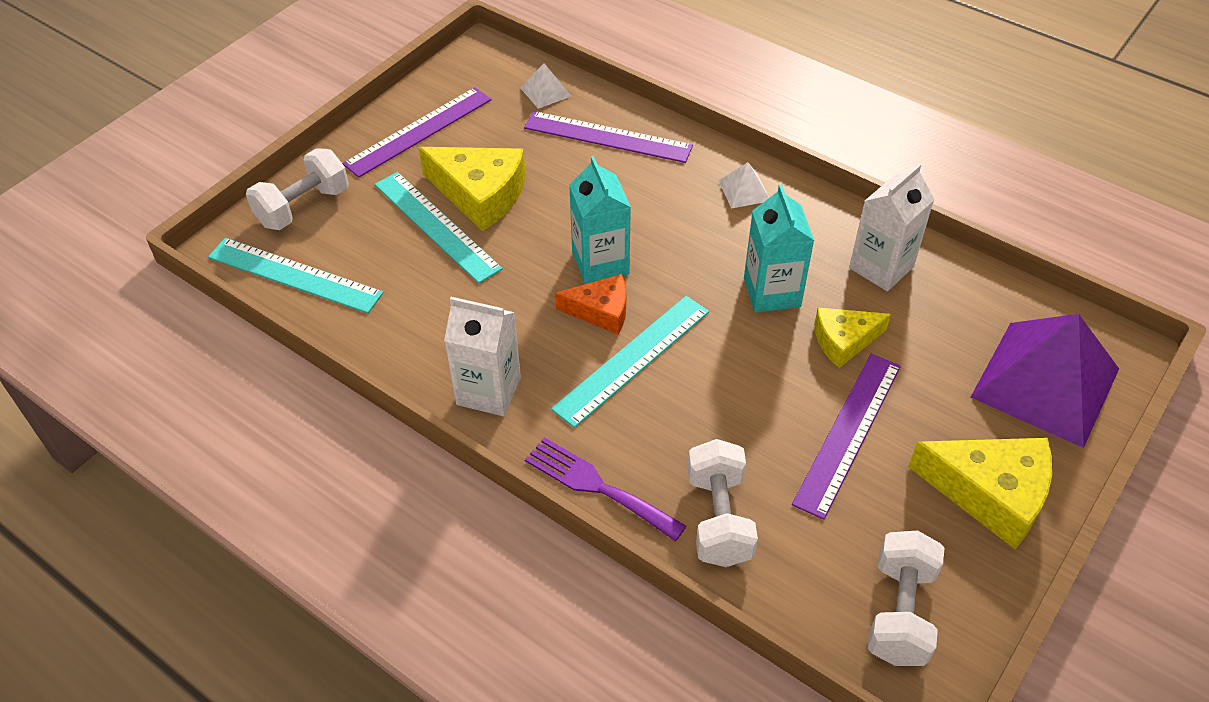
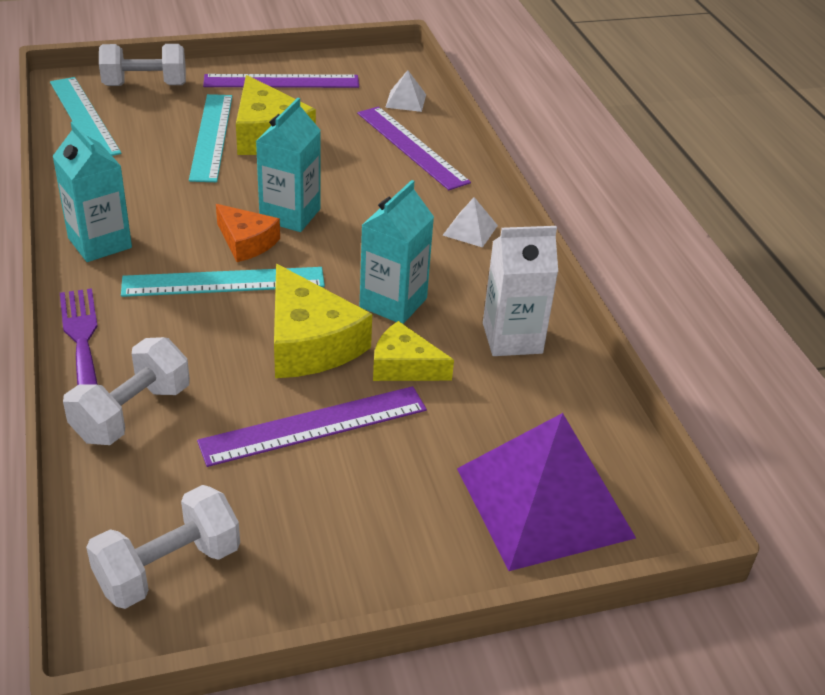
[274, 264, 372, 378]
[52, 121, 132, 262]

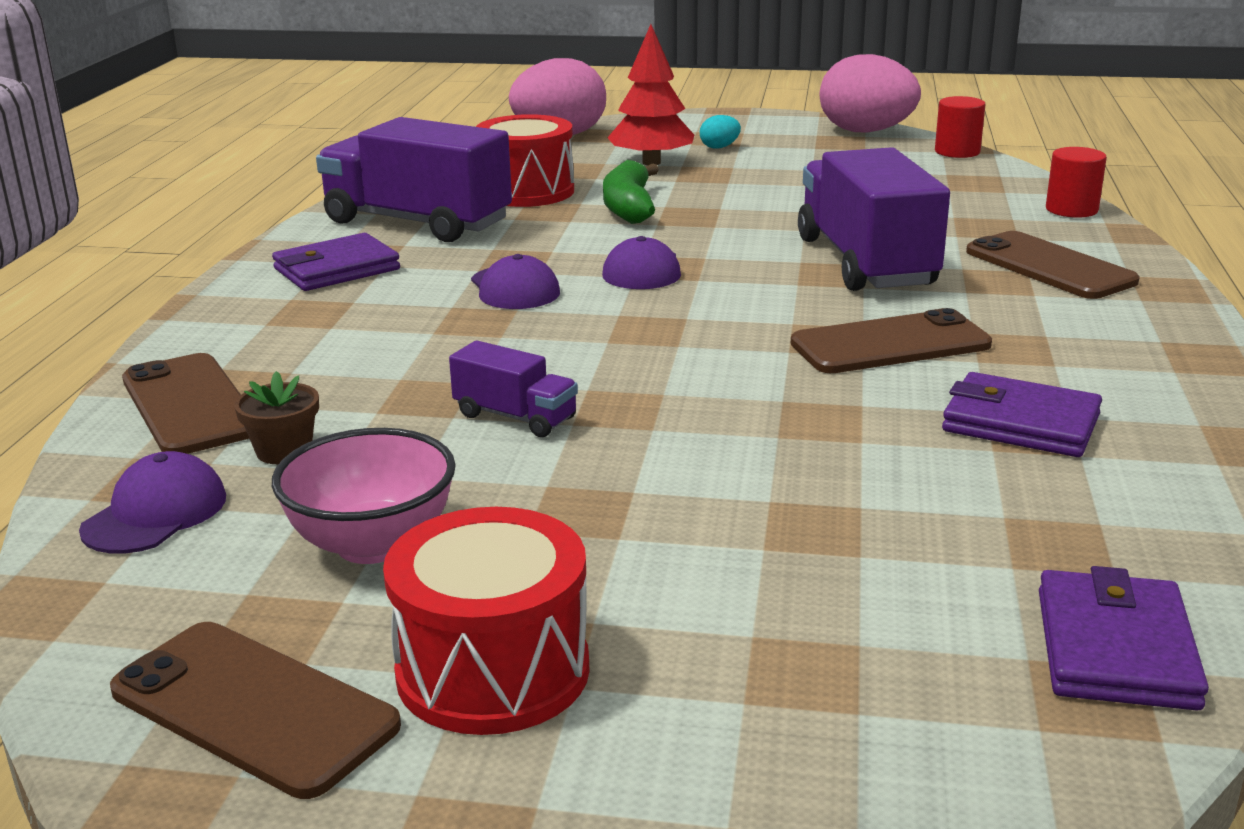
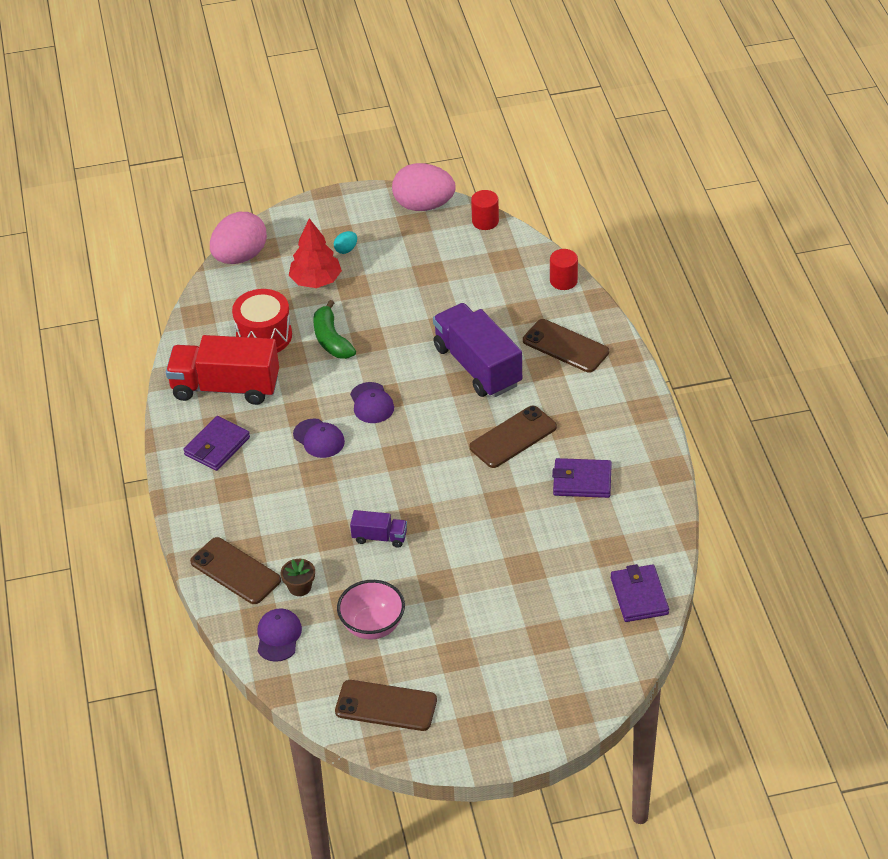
[383, 507, 590, 735] (first image)
[166, 335, 279, 405]

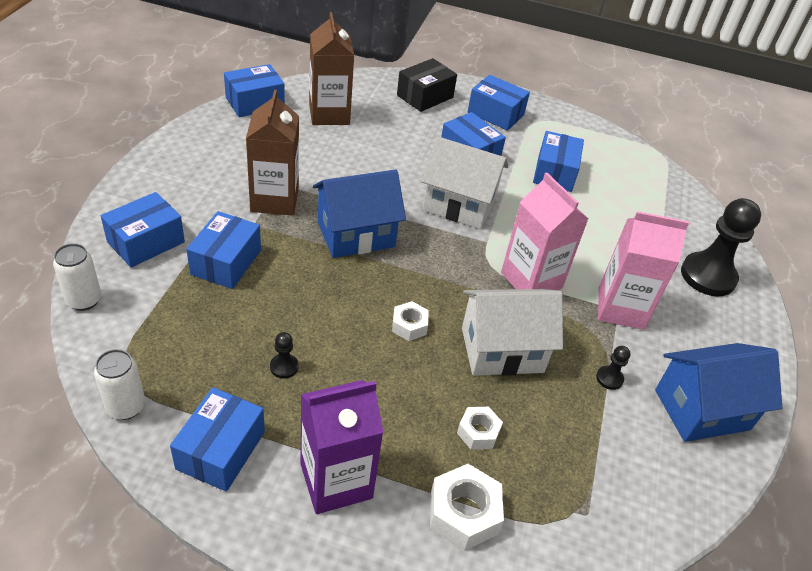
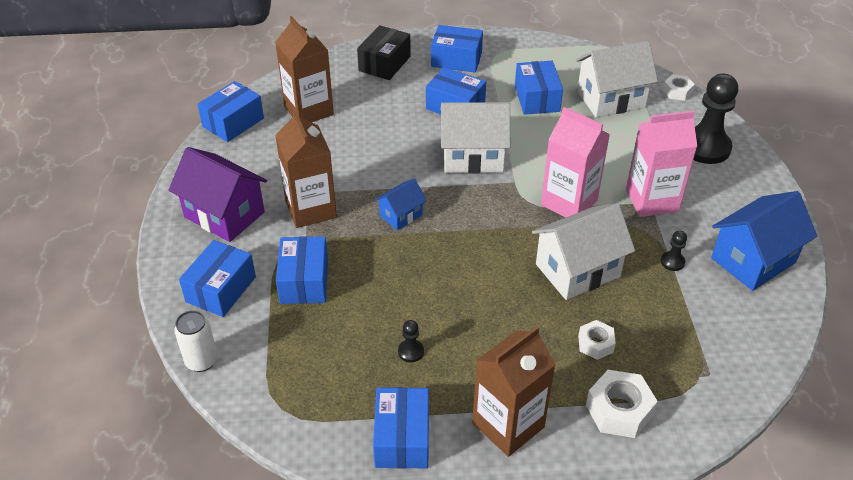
[94, 349, 145, 420] (first image)
[169, 147, 267, 242]
[576, 41, 658, 118]
[663, 74, 695, 101]
[472, 326, 556, 457]
[375, 179, 427, 230]

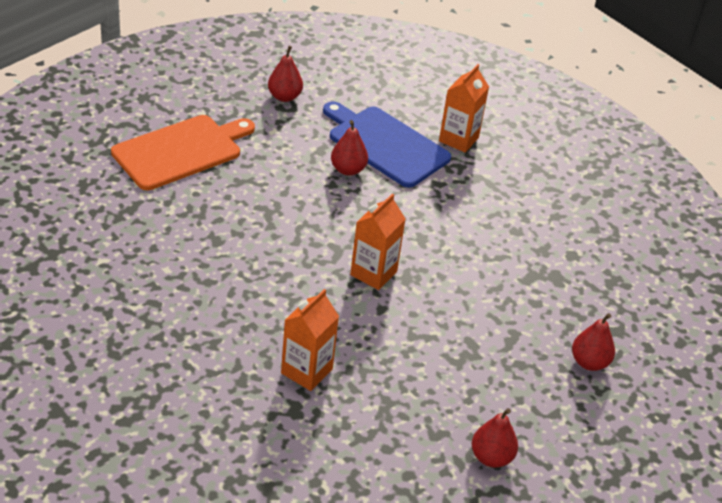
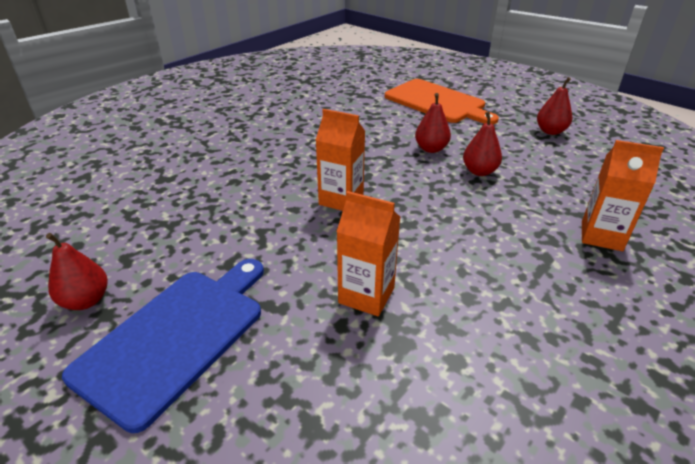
[337, 191, 400, 317]
[62, 259, 264, 433]
[415, 93, 451, 153]

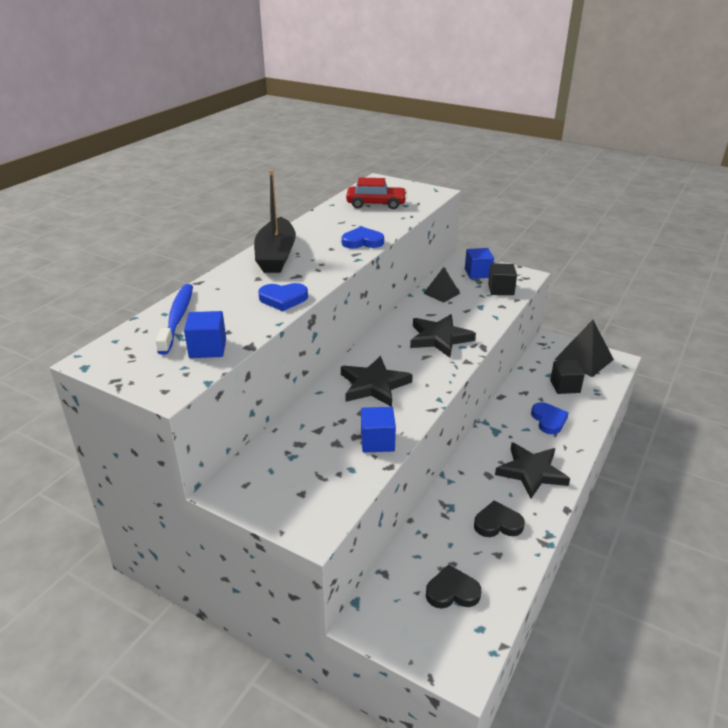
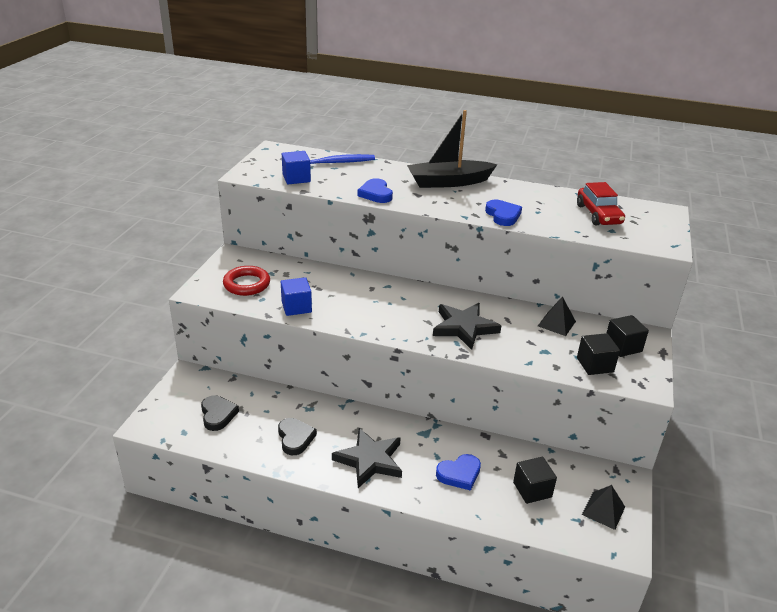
[341, 356, 413, 407] (first image)
[223, 266, 270, 296]
[607, 315, 649, 357]
[582, 485, 625, 530]

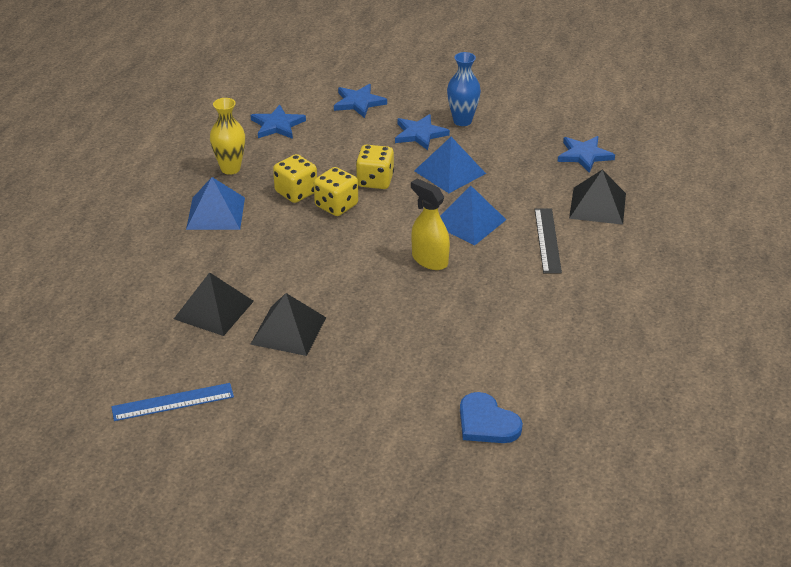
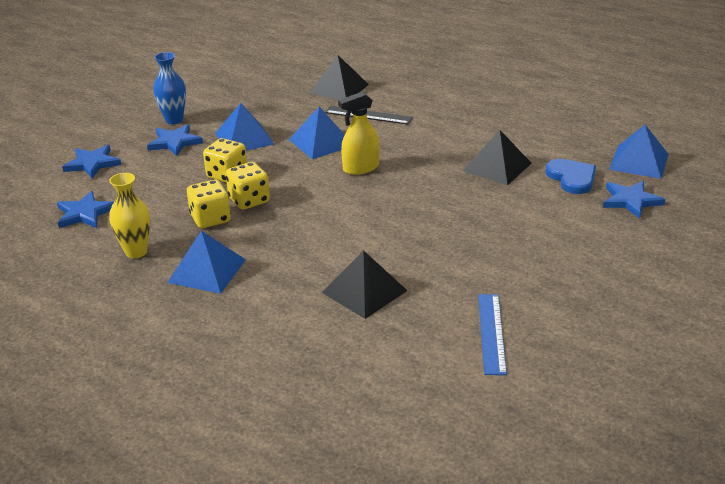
[609, 125, 669, 179]
[463, 130, 532, 185]
[603, 181, 665, 219]
[546, 159, 596, 194]

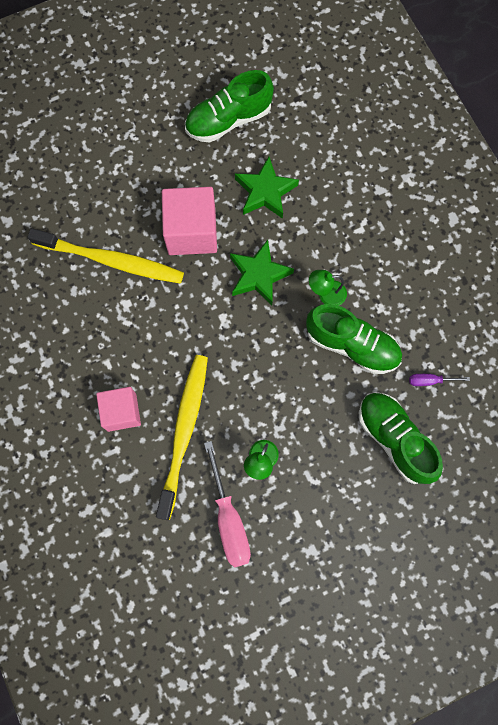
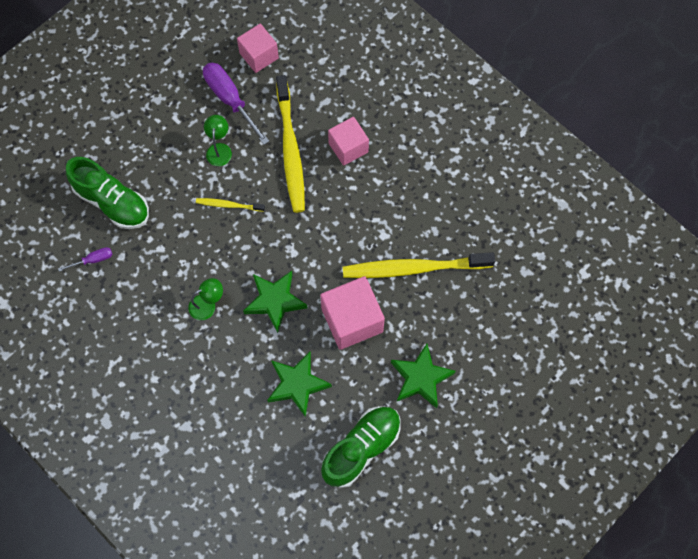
[306, 304, 402, 374] (first image)
[196, 198, 265, 212]
[237, 24, 279, 73]
[391, 344, 456, 408]
[203, 63, 269, 145]

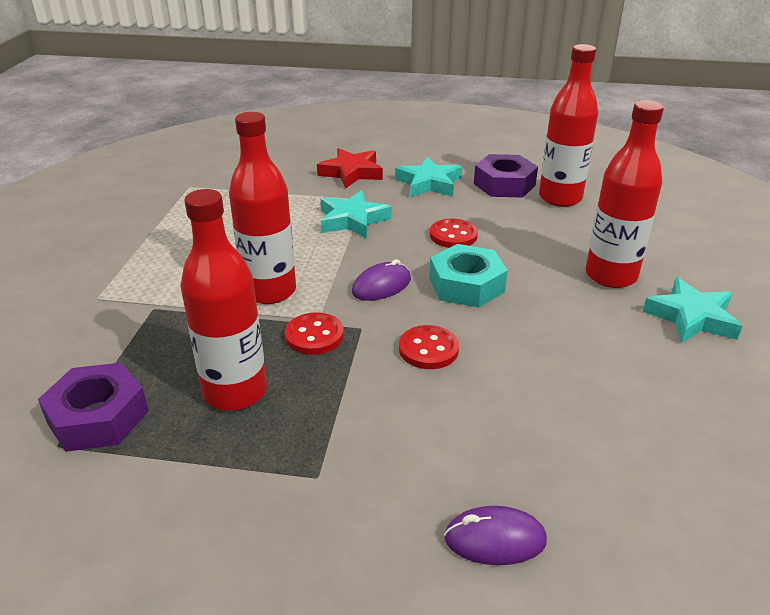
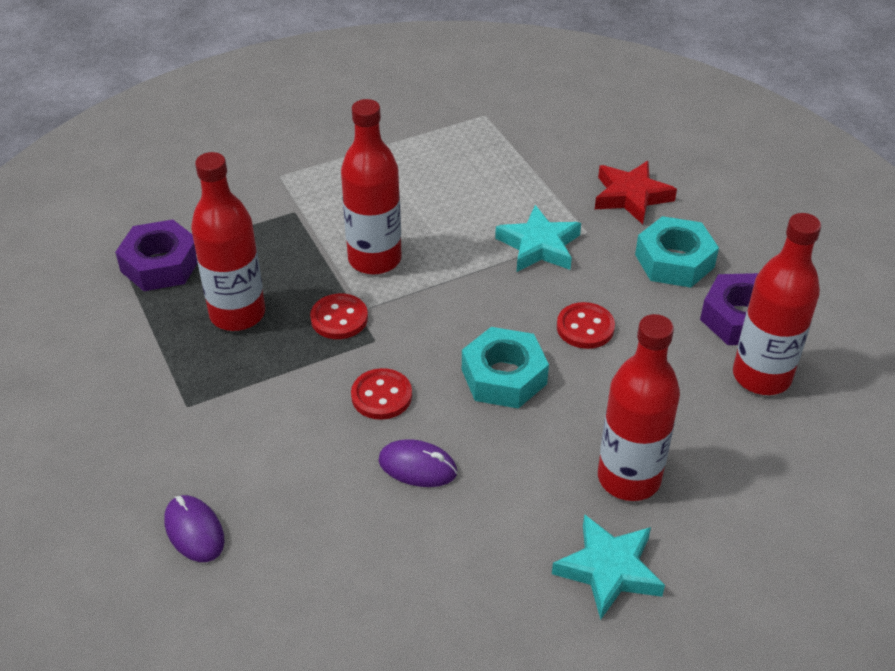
[378, 439, 457, 487]
[635, 216, 719, 287]

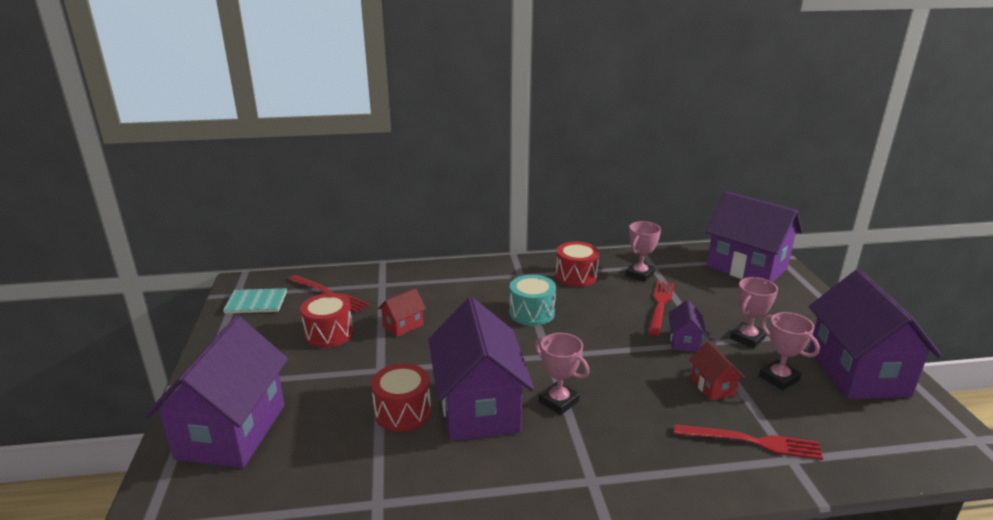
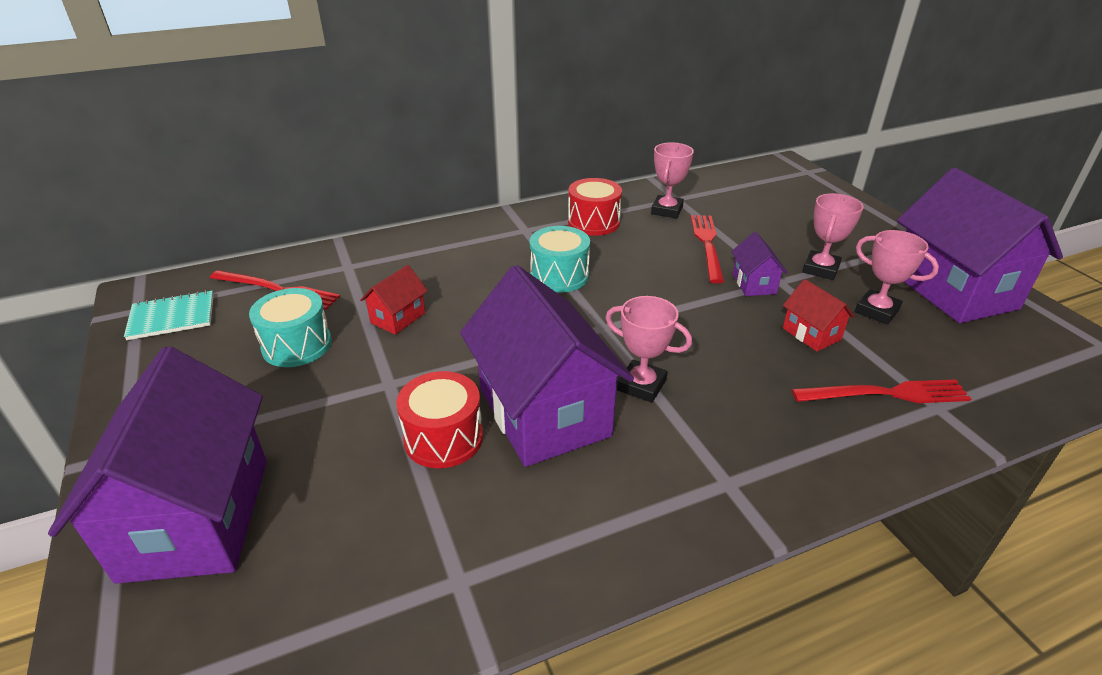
[705, 191, 803, 282] (first image)
[249, 288, 332, 367]

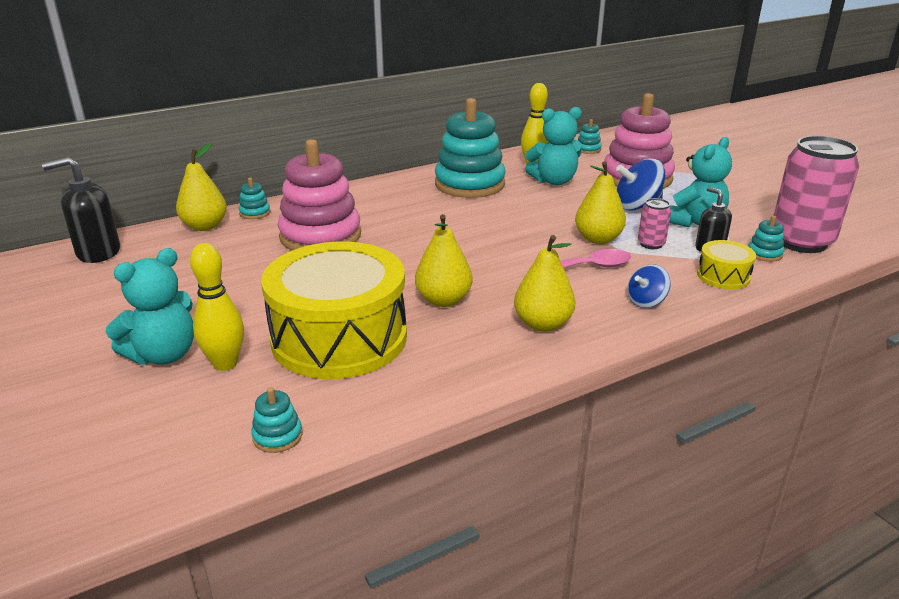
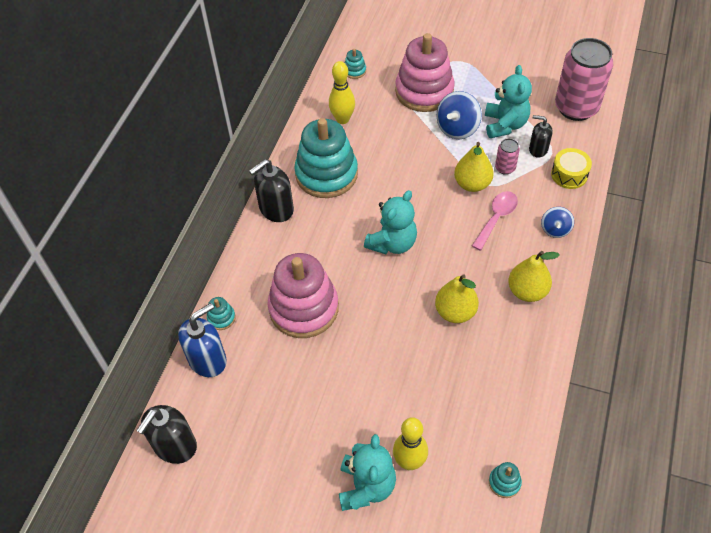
[261, 241, 407, 379] (first image)
[748, 215, 784, 262] (first image)
[249, 159, 294, 222]
[364, 190, 417, 254]
[178, 303, 227, 377]

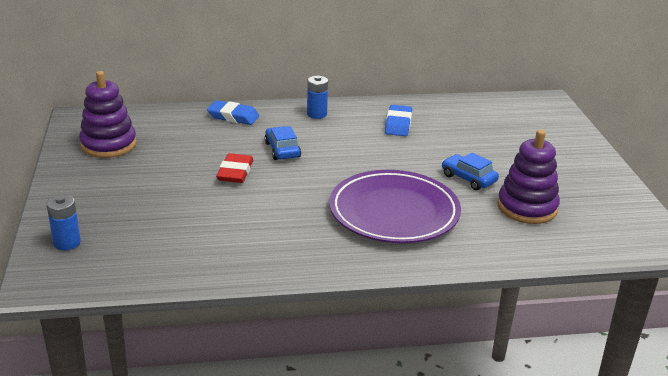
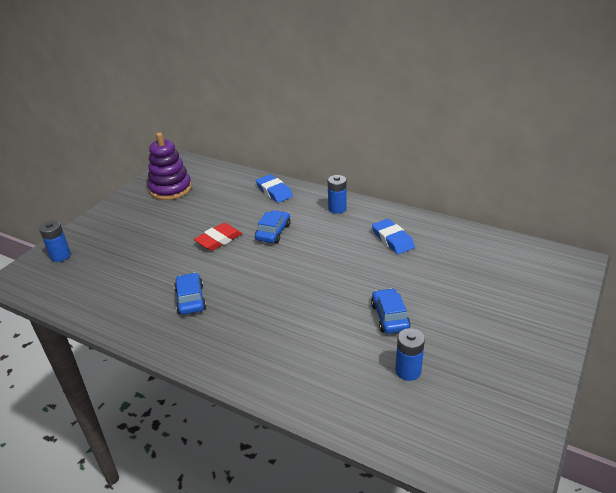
[329, 170, 461, 243] (first image)
[174, 273, 206, 315]
[395, 328, 425, 381]
[372, 219, 415, 254]

